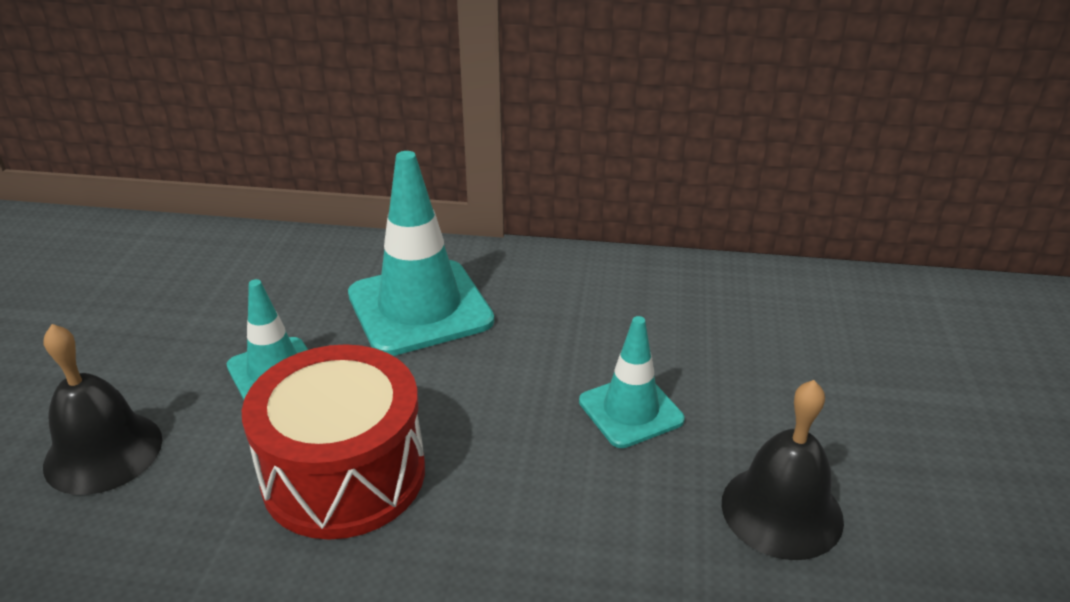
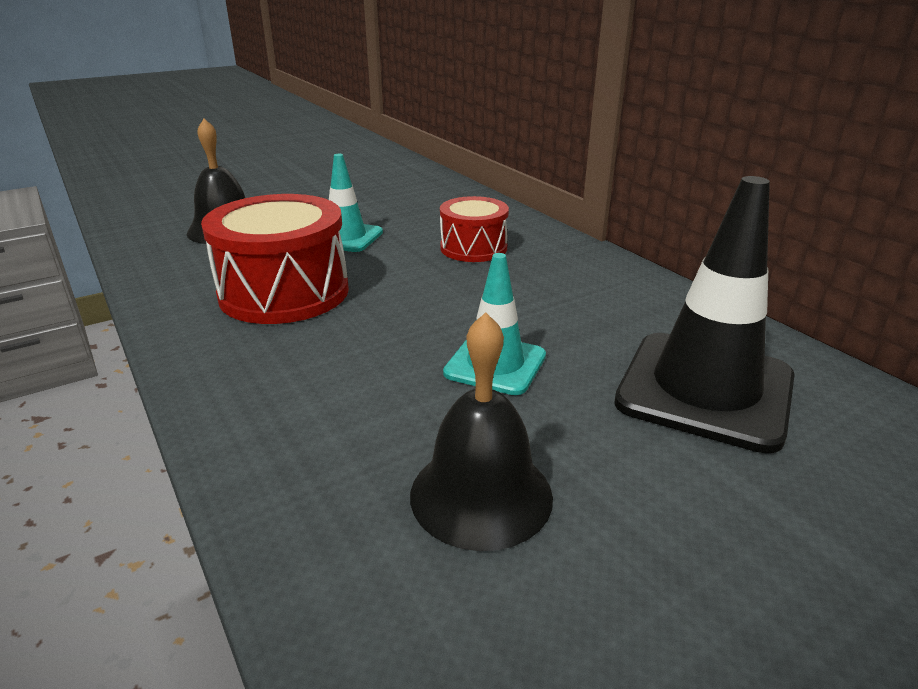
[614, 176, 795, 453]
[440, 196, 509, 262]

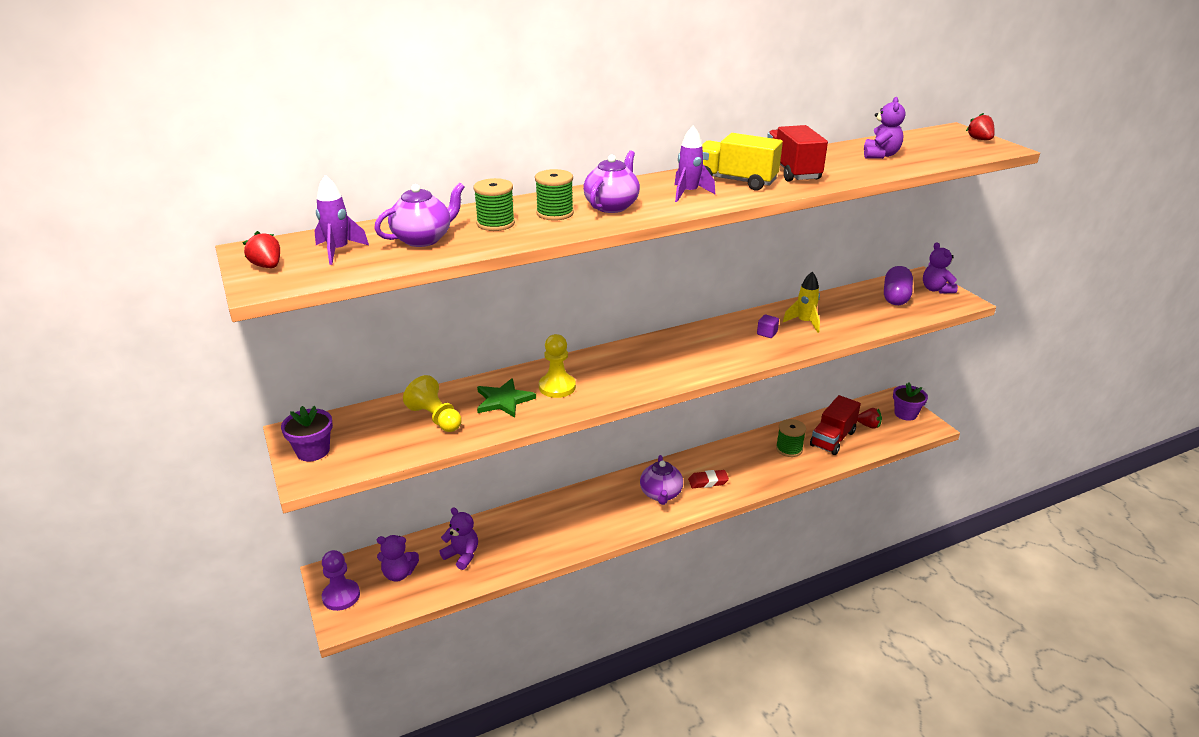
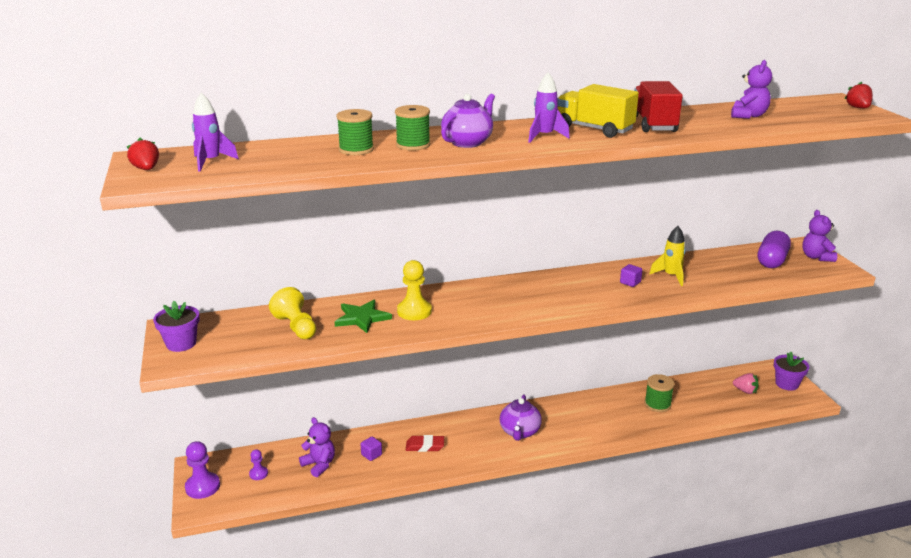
[374, 183, 464, 247] (first image)
[810, 395, 861, 455] (first image)
[361, 437, 382, 461]
[406, 435, 444, 452]
[249, 449, 268, 480]
[733, 373, 759, 394]

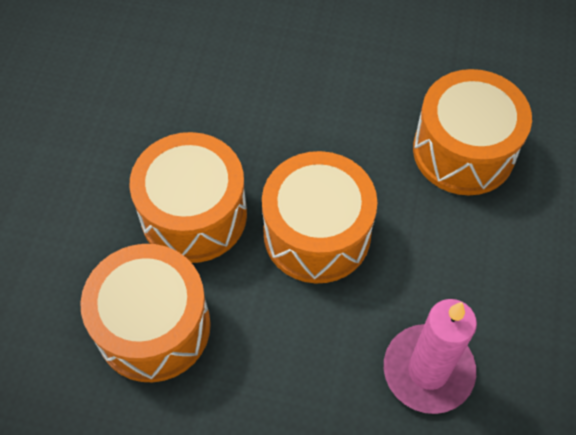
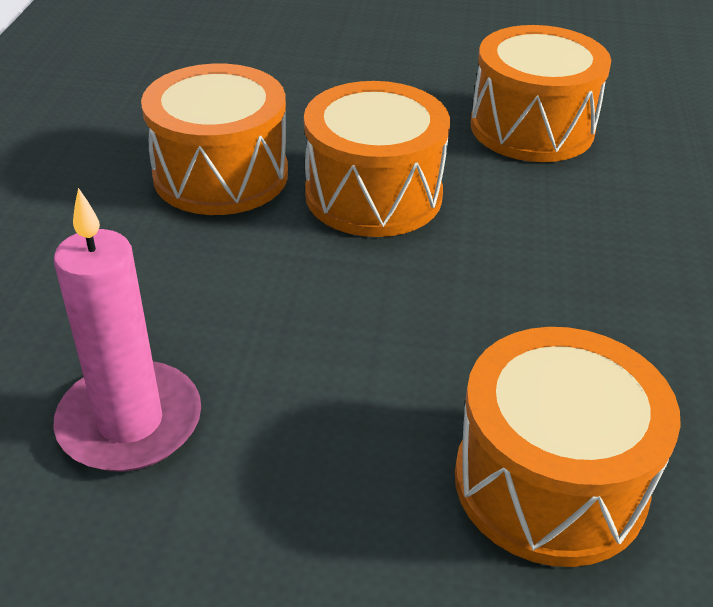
[471, 25, 611, 162]

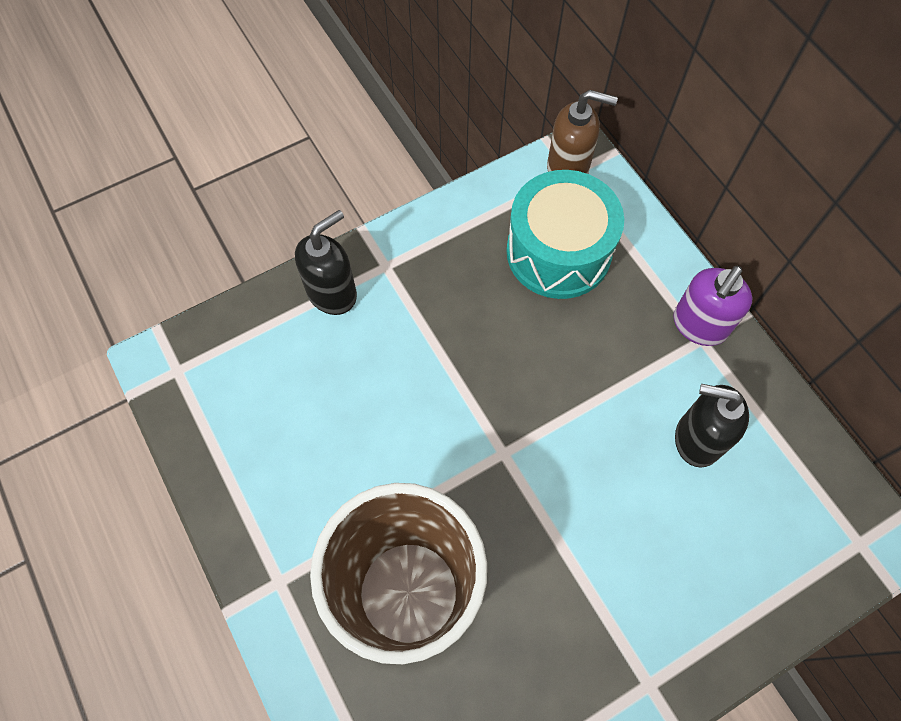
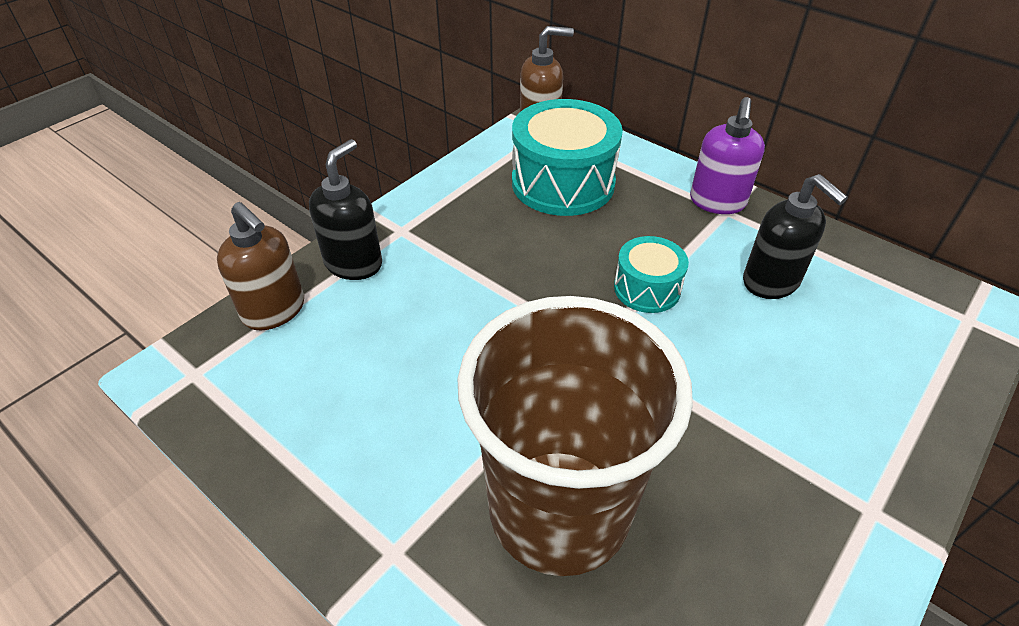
[217, 202, 304, 330]
[614, 236, 689, 313]
[743, 174, 848, 299]

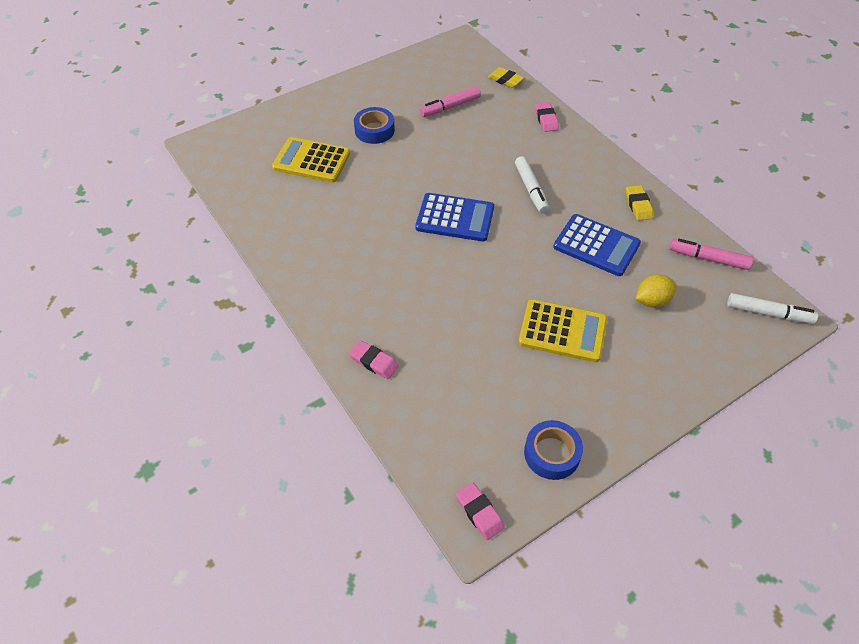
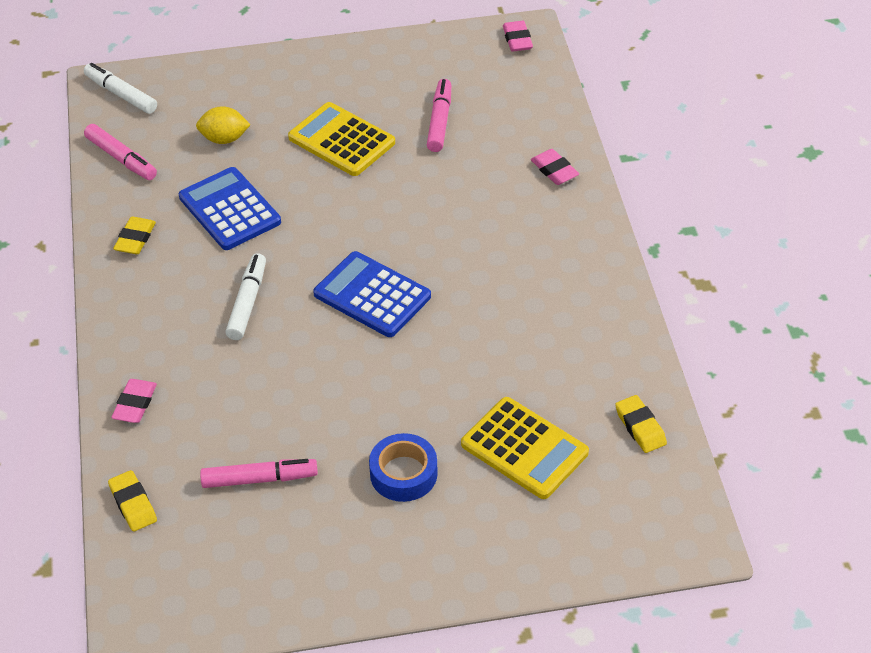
[524, 420, 583, 480] (first image)
[427, 79, 451, 152]
[615, 395, 667, 453]

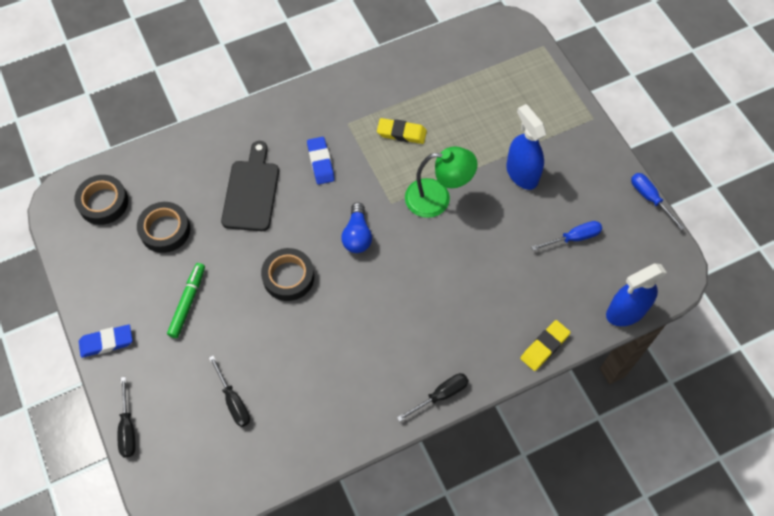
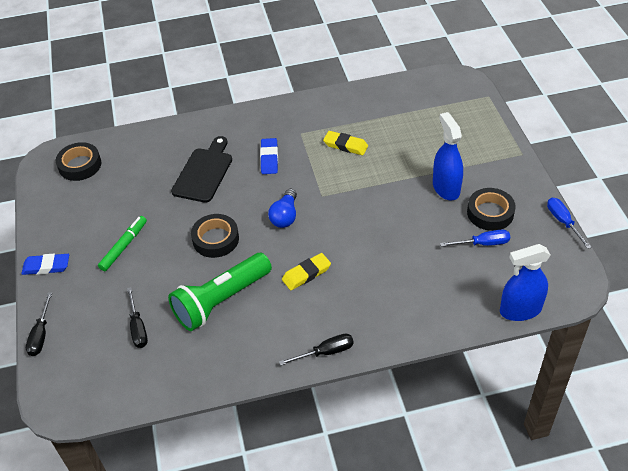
[405, 146, 478, 218] (first image)
[168, 253, 272, 331]
[467, 188, 516, 231]
[282, 253, 331, 290]

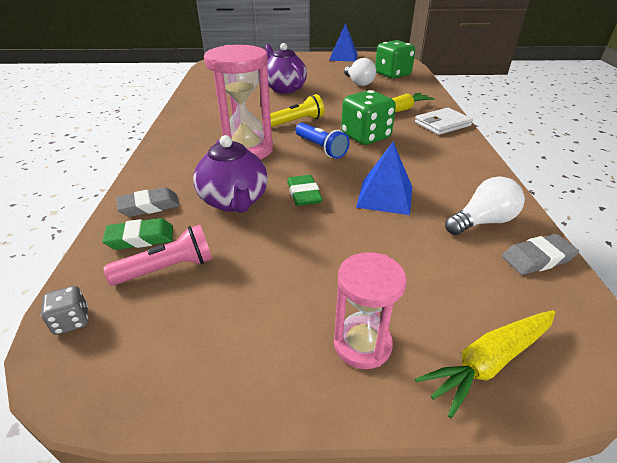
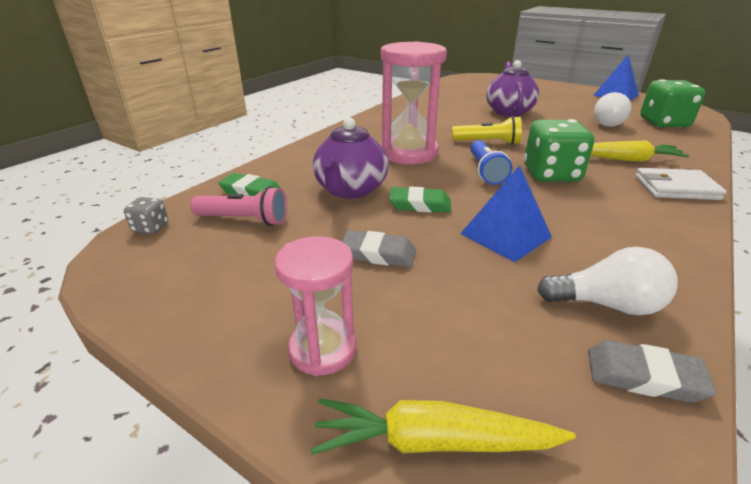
[341, 230, 416, 267]
[389, 186, 451, 213]

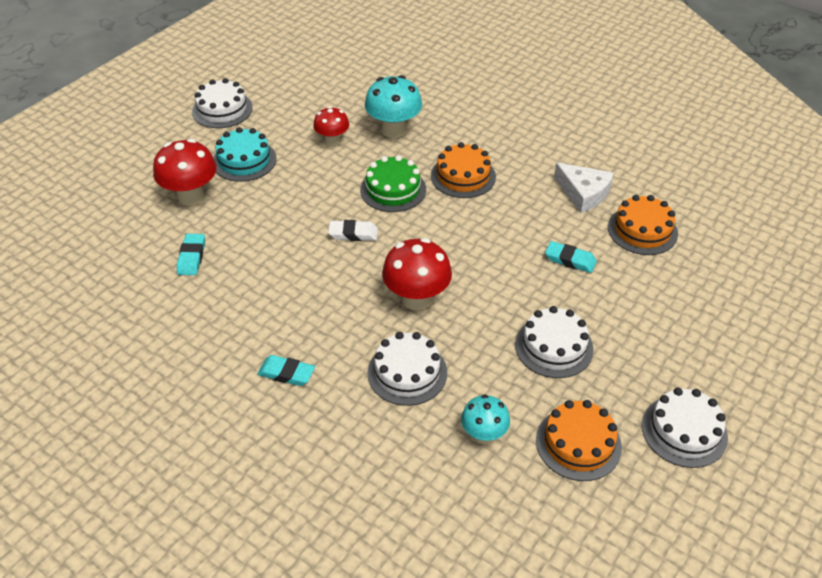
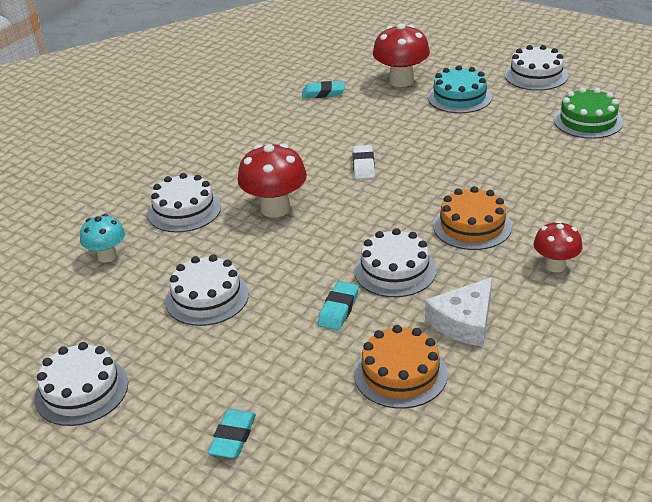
[365, 75, 422, 138] (first image)
[536, 400, 622, 481] (first image)
[354, 228, 436, 297]
[208, 409, 256, 459]
[534, 221, 582, 272]
[554, 87, 623, 139]

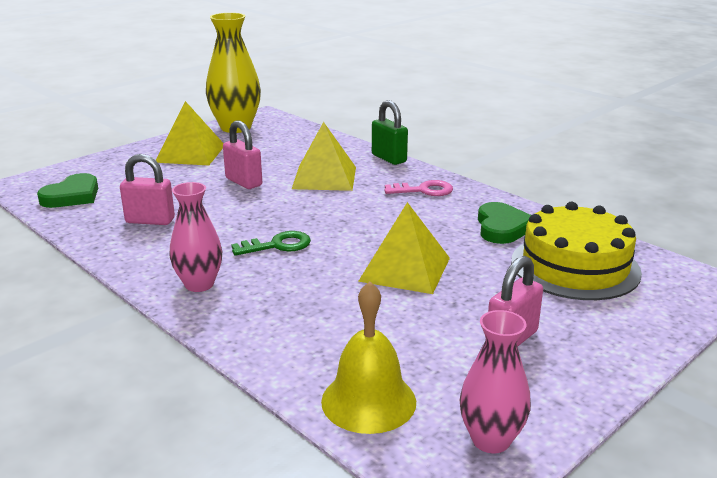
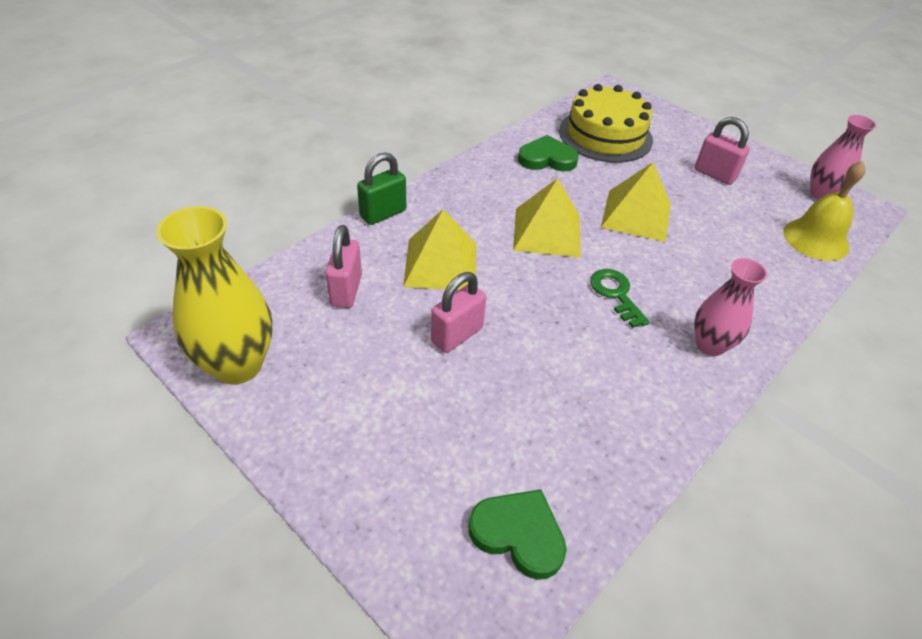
[384, 180, 453, 196] (first image)
[325, 225, 362, 308]
[513, 178, 581, 258]

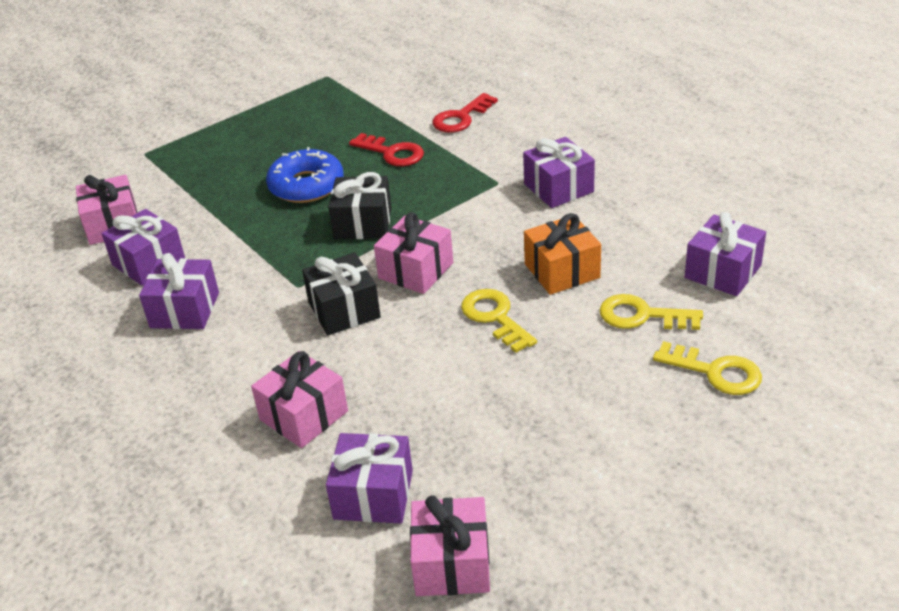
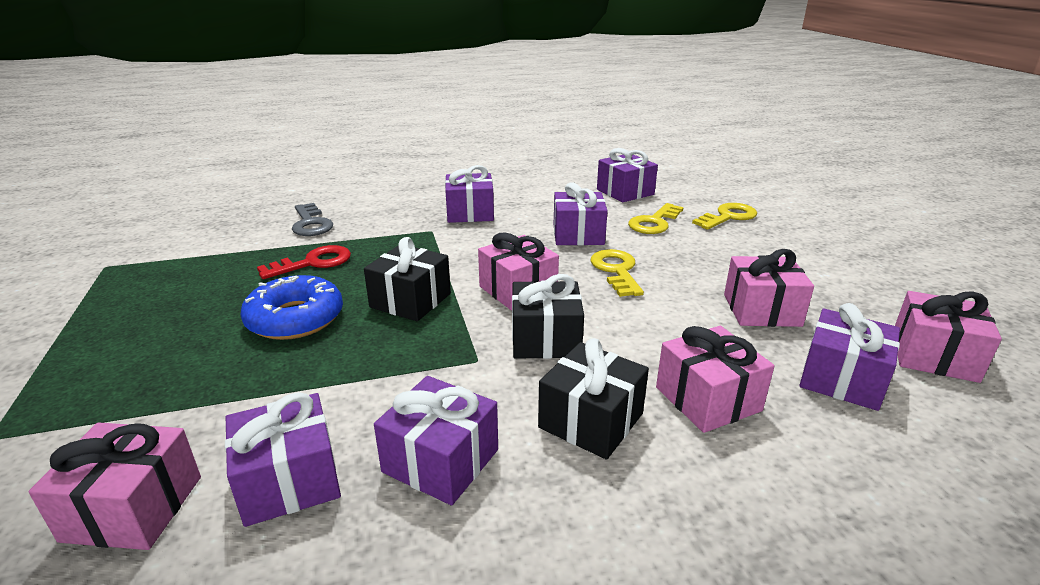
[538, 338, 649, 460]
[724, 249, 814, 327]
[292, 203, 333, 236]
[554, 183, 608, 245]
[591, 249, 644, 297]

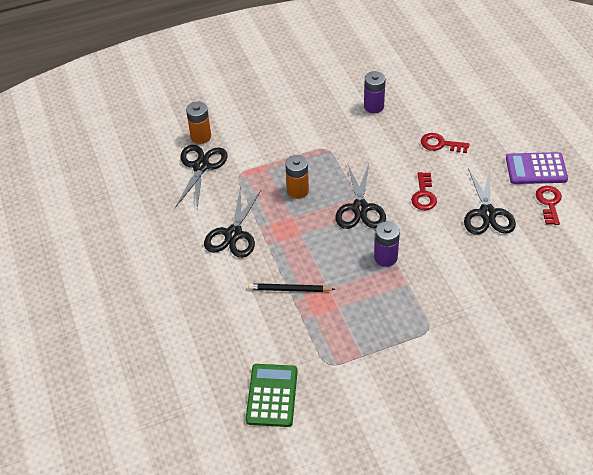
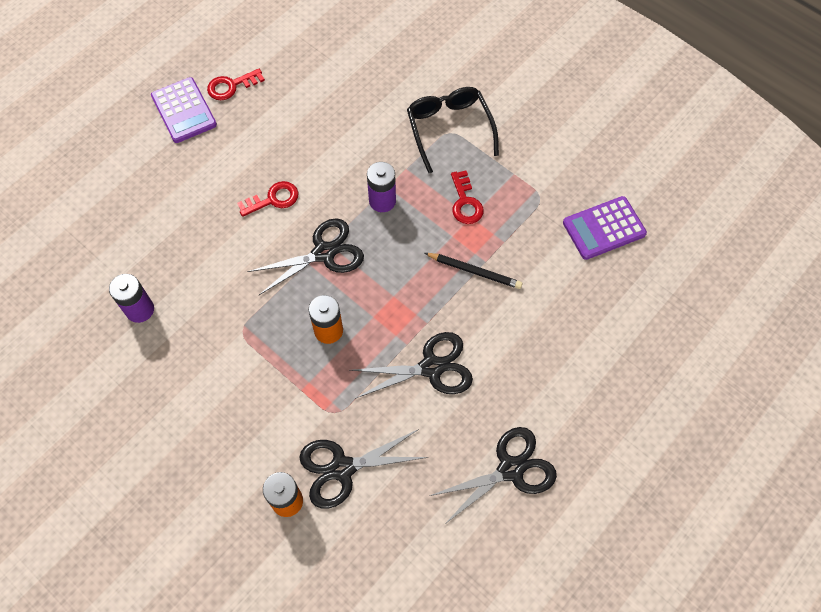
[407, 87, 499, 173]
[451, 170, 484, 224]
[430, 427, 557, 525]
[563, 196, 647, 260]
[425, 253, 523, 289]

